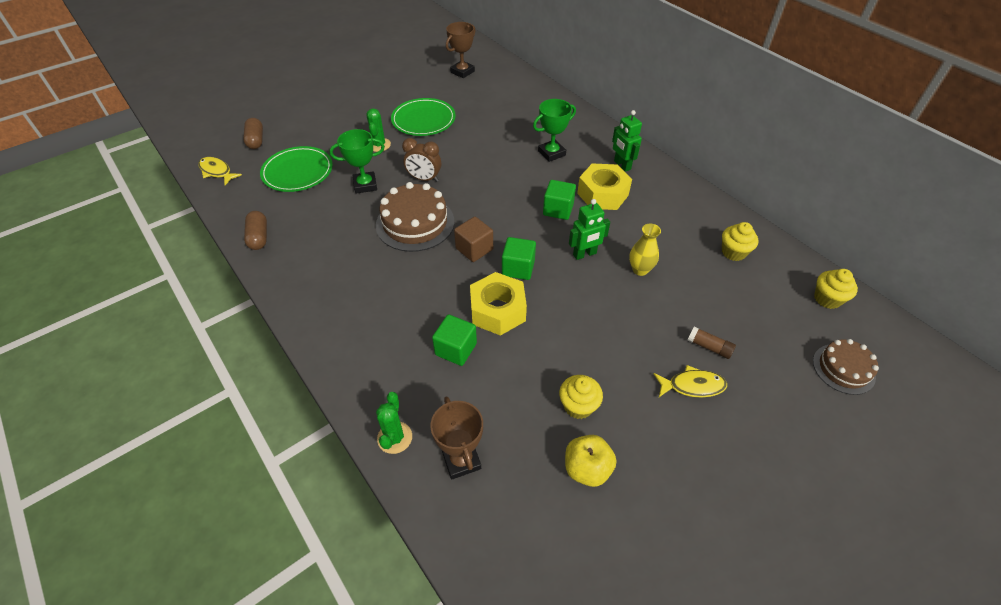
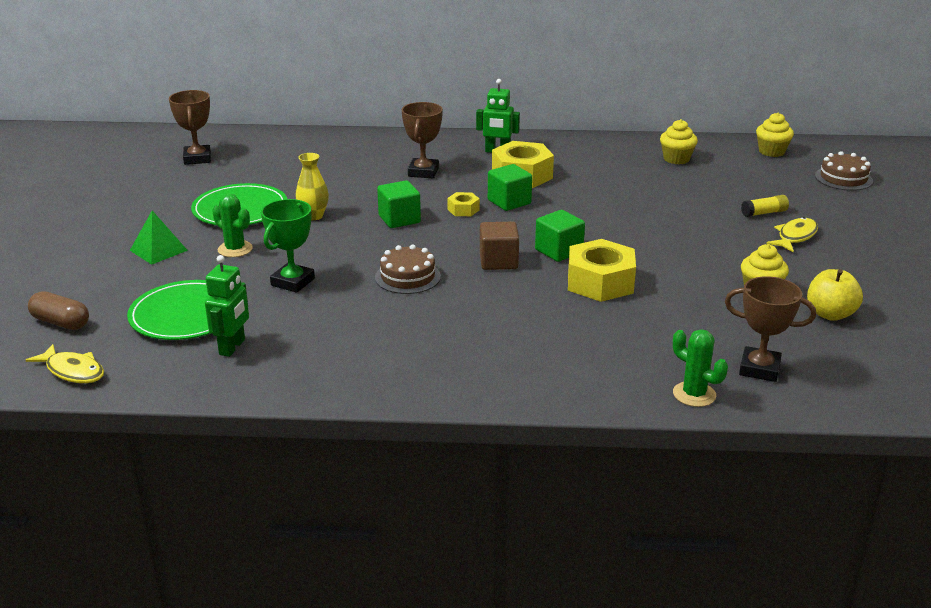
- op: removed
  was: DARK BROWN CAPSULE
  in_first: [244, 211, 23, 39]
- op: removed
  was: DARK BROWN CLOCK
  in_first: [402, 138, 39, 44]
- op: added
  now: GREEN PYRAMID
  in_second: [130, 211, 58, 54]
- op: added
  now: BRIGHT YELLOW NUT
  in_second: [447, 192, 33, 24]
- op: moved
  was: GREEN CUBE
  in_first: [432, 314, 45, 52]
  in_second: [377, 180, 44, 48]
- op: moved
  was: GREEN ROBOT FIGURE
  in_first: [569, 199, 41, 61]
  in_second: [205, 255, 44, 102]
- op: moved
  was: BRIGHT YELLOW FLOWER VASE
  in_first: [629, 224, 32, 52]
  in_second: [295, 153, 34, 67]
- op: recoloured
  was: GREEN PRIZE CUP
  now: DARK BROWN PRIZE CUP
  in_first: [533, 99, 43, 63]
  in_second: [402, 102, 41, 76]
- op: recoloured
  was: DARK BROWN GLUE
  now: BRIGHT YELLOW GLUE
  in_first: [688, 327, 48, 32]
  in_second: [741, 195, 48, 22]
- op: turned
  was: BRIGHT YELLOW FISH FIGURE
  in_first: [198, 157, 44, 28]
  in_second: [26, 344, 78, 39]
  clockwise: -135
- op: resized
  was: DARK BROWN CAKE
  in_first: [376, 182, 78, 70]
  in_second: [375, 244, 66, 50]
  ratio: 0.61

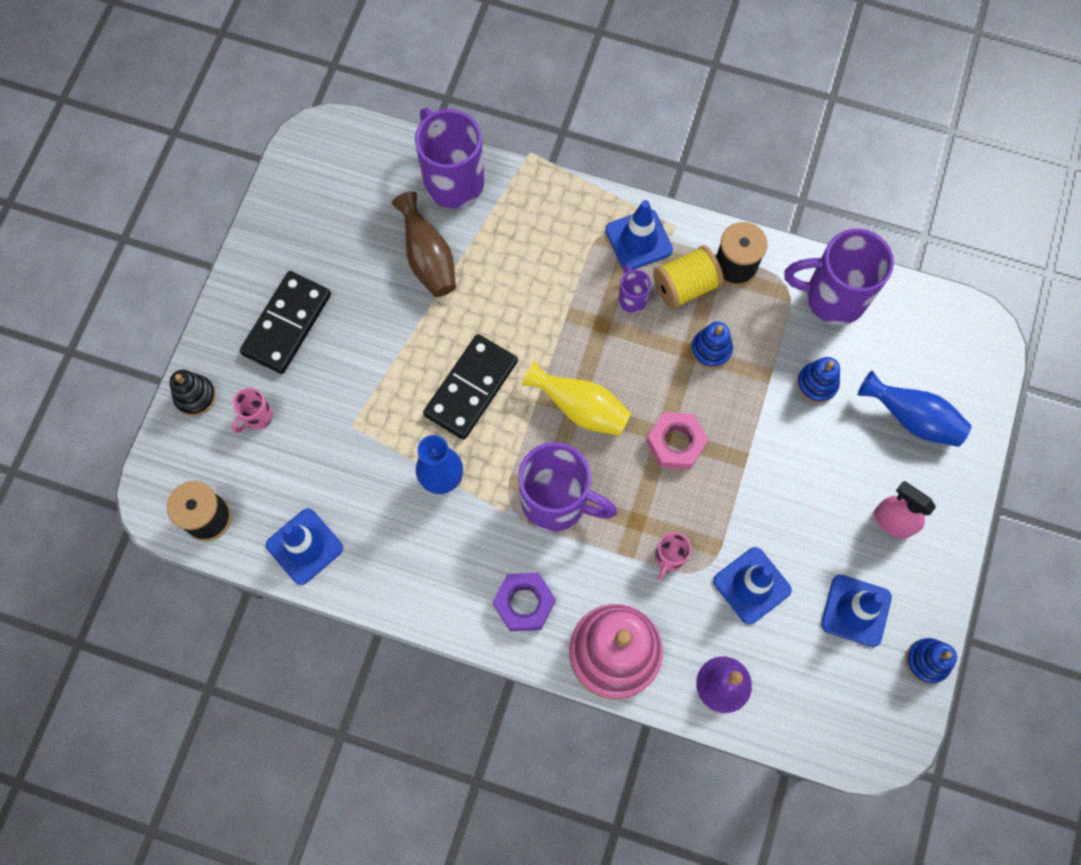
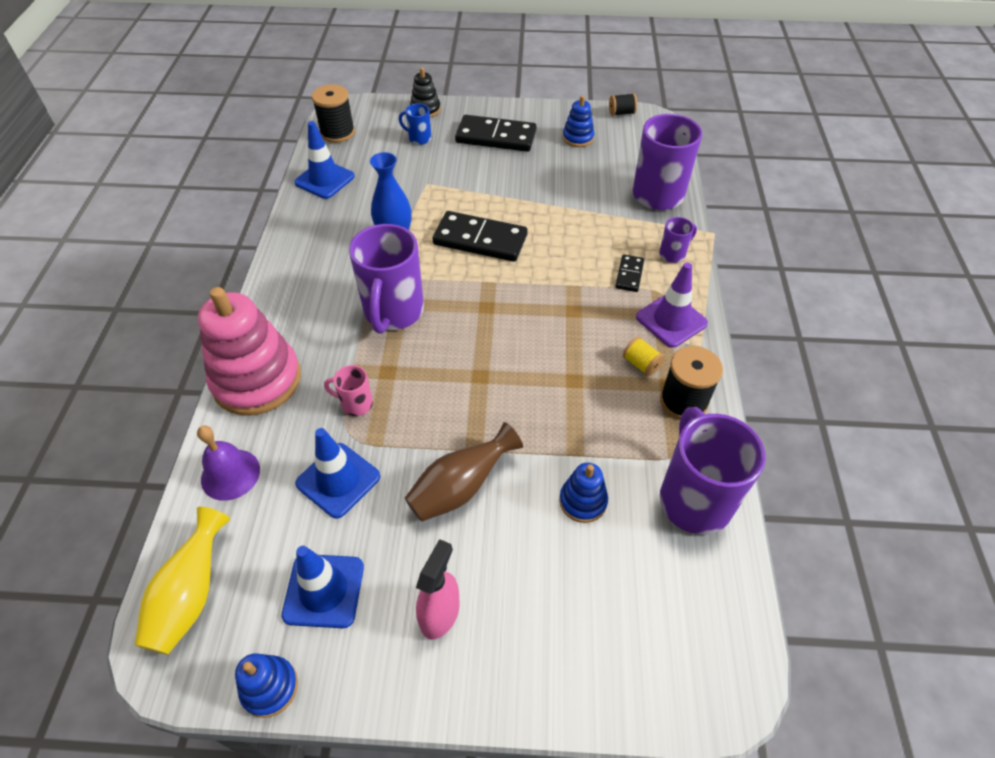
- op: removed
  was: PURPLE NUT
  in_first: [493, 572, 63, 59]
- op: removed
  was: ROSE-PINK NUT
  in_first: [646, 412, 63, 58]
- op: removed
  was: BLUE FLOWER VASE
  in_first: [858, 371, 113, 76]
- op: added
  now: EBONY SPOOL
  in_second: [609, 93, 28, 23]
- op: added
  now: EBONY DOMINO TILE
  in_second: [615, 254, 29, 38]
- op: moved
  was: DARK BROWN FLOWER VASE
  in_first: [392, 191, 64, 106]
  in_second: [405, 422, 118, 100]
- op: moved
  was: BRIGHT YELLOW FLOWER VASE
  in_first: [522, 361, 109, 75]
  in_second: [135, 507, 95, 148]
- op: moved
  was: PURPLE MUG
  in_first: [619, 265, 32, 48]
  in_second: [659, 217, 38, 46]
- op: moved
  was: BLUE STACKING TOY
  in_first: [691, 322, 42, 47]
  in_second: [563, 95, 32, 52]
- op: recoloured
  was: ROSE-PINK MUG
  now: BLUE MUG
  in_first: [232, 388, 41, 45]
  in_second: [399, 103, 32, 42]
- op: recoloured
  was: BLUE TRAFFIC CONE
  now: PURPLE TRAFFIC CONE
  in_first: [605, 200, 68, 70]
  in_second: [636, 262, 72, 86]
- op: resized
  was: BRIGHT YELLOW SPOOL
  in_first: [653, 246, 71, 63]
  in_second: [623, 337, 42, 39]
  ratio: 0.57

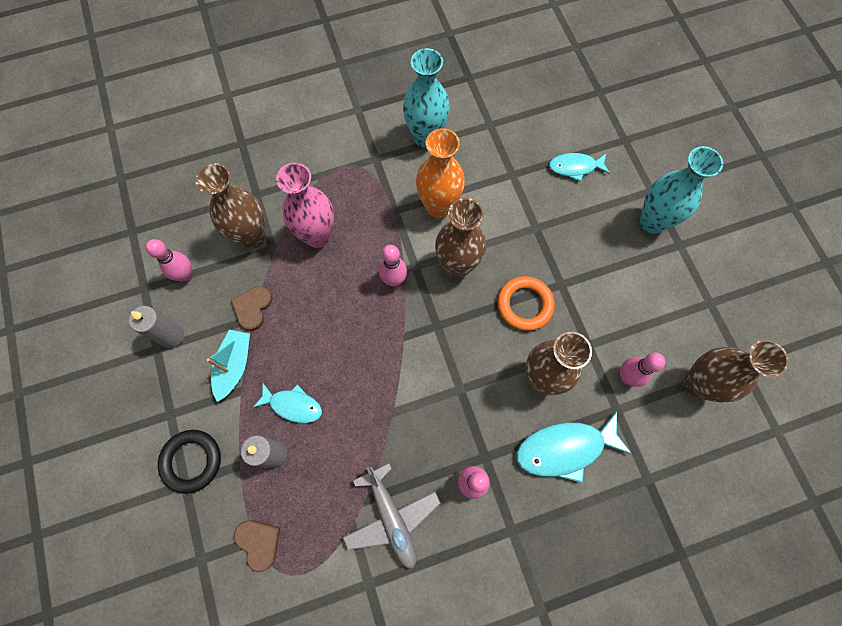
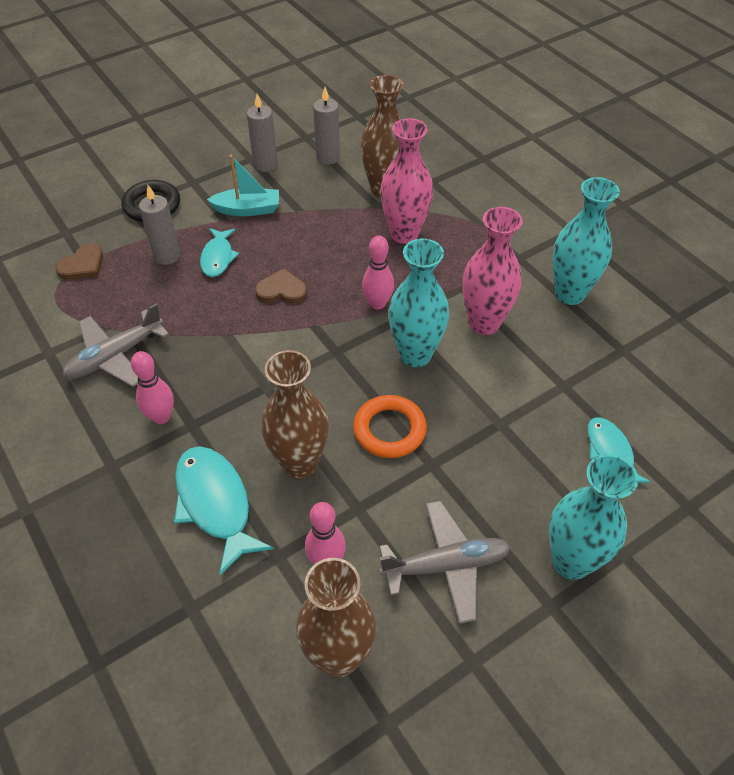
- op: added
  now: GREY TOY PLANE
  in_second: [379, 501, 132, 123]
- op: moved
  was: DARK BROWN HEART
  in_first: [231, 286, 41, 45]
  in_second: [255, 269, 52, 35]
- op: replaced
  was: ROSE-PINK BOWLING PIN
  now: GREY CANDLE
  in_first: [146, 239, 46, 42]
  in_second: [313, 87, 27, 78]
- op: recoloured
  was: ORANGE FLOWER VASE
  now: ROSE-PINK FLOWER VASE
  in_first: [416, 128, 49, 90]
  in_second: [462, 207, 61, 128]
- op: recoloured
  was: DARK BROWN FLOWER VASE
  now: TURQUOISE FLOWER VASE
  in_first: [435, 198, 51, 80]
  in_second: [388, 238, 61, 129]

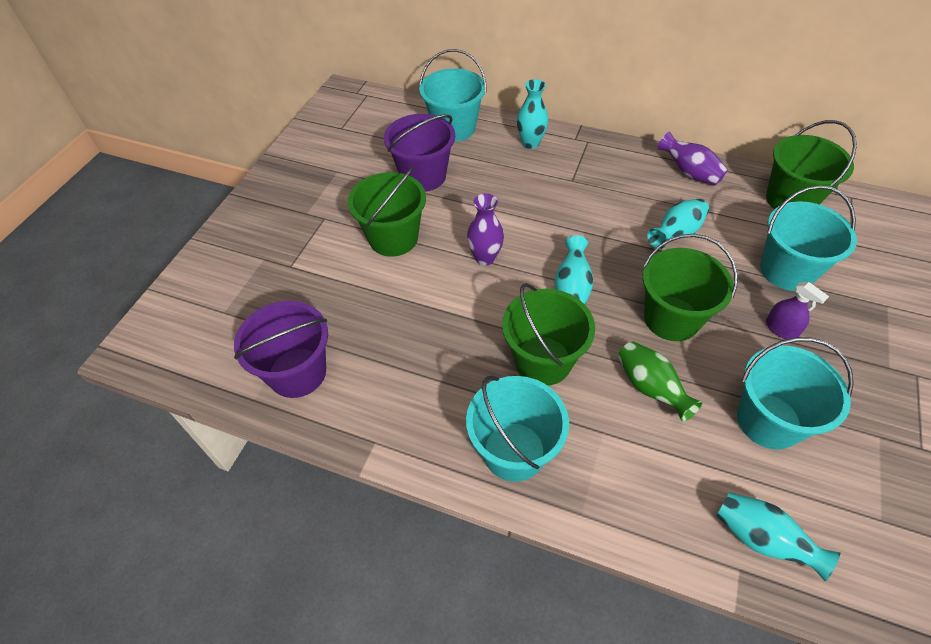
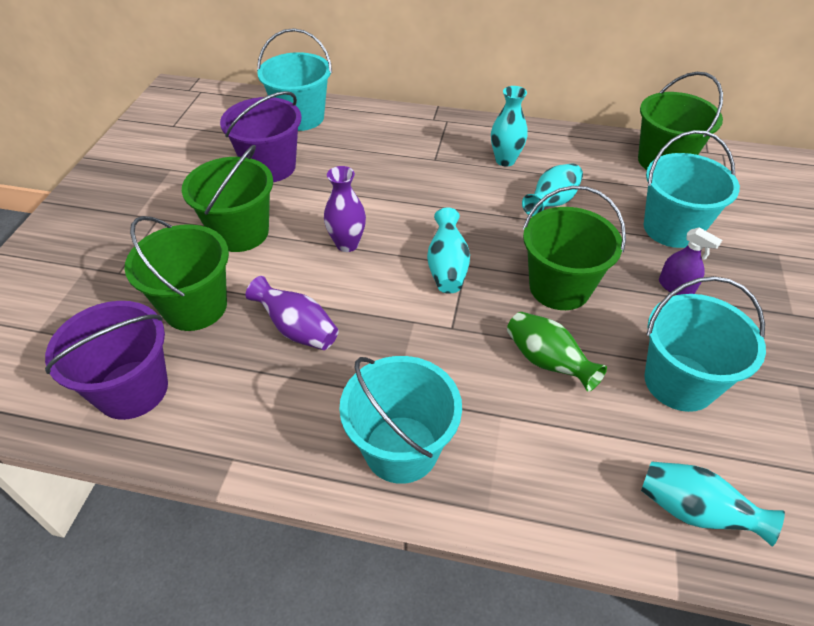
- op: moved
  was: GREEN SAND BUCKET
  in_first: [502, 283, 93, 103]
  in_second: [125, 216, 104, 115]
- op: moved
  was: TURQUOISE FLOWER VASE
  in_first: [517, 79, 31, 70]
  in_second: [491, 86, 36, 81]
- op: moved
  was: PURPLE FLOWER VASE
  in_first: [657, 131, 71, 54]
  in_second: [246, 276, 93, 74]

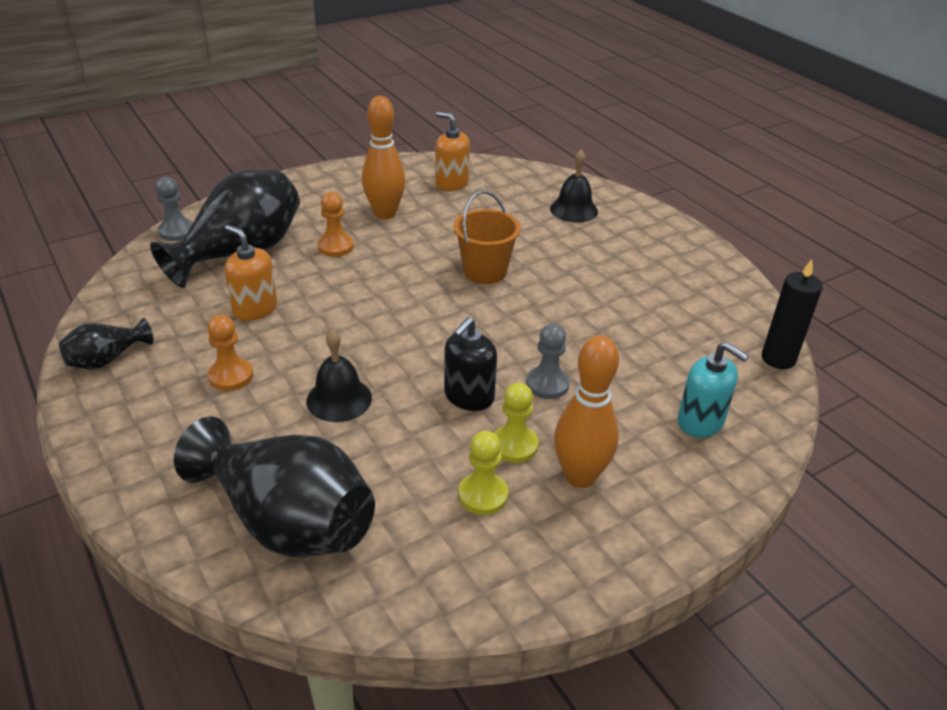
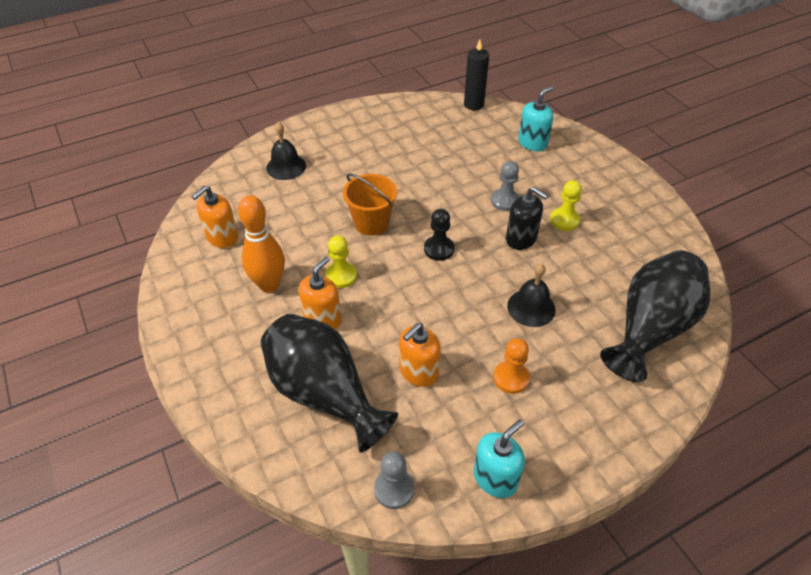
- op: removed
  was: ORANGE BOWLING PIN
  in_first: [554, 335, 65, 153]
- op: added
  now: EBONY GAME PAWN
  in_second: [424, 209, 31, 52]
- op: moved
  was: GREY GAME PAWN
  in_first: [156, 177, 37, 64]
  in_second: [374, 451, 40, 58]
- op: moved
  was: BRIGHT YELLOW GAME PAWN
  in_first: [458, 431, 50, 84]
  in_second: [325, 235, 32, 53]
- op: replaced
  was: EBONY FLOWER VASE
  now: TURQUOISE SOAP DISPENSER
  in_first: [59, 318, 94, 52]
  in_second: [474, 419, 51, 79]
- op: replaced
  was: ORANGE GAME PAWN
  now: ORANGE SOAP DISPENSER
  in_first: [317, 192, 37, 65]
  in_second: [298, 257, 43, 72]

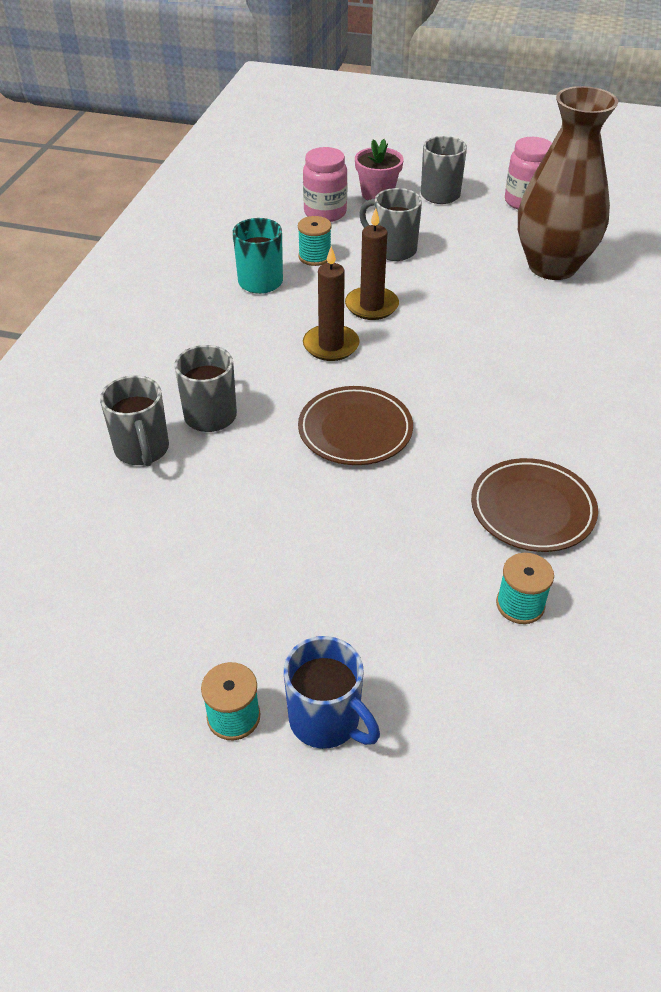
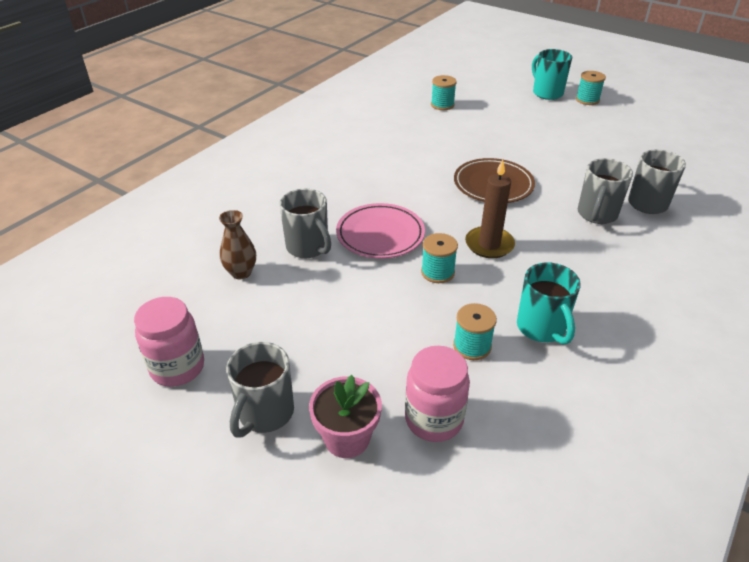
- op: removed
  was: DARK BROWN PLATE
  in_first: [471, 458, 127, 94]
- op: added
  now: ROSE-PINK PLATE
  in_second: [336, 203, 89, 56]
- op: moved
  was: GREY MUG
  in_first: [359, 188, 63, 73]
  in_second: [280, 189, 51, 69]
- op: replaced
  was: DARK BROWN CANDLE
  now: TURQUOISE SPOOL
  in_first: [345, 208, 54, 112]
  in_second: [421, 233, 37, 50]
- op: recoloured
  was: BLUE MUG
  now: TURQUOISE MUG
  in_first: [284, 636, 96, 113]
  in_second: [532, 49, 40, 51]
- op: resized
  was: DARK BROWN FLOWER VASE
  in_first: [518, 86, 101, 194]
  in_second: [219, 210, 37, 69]
  ratio: 0.41

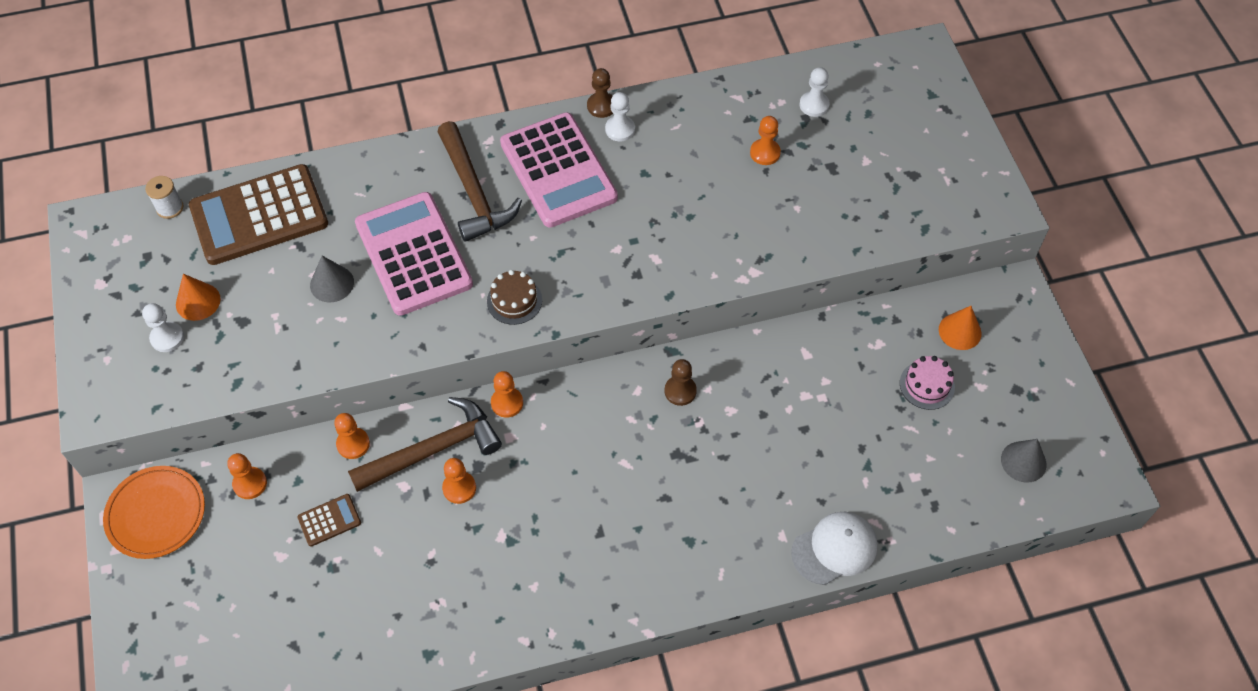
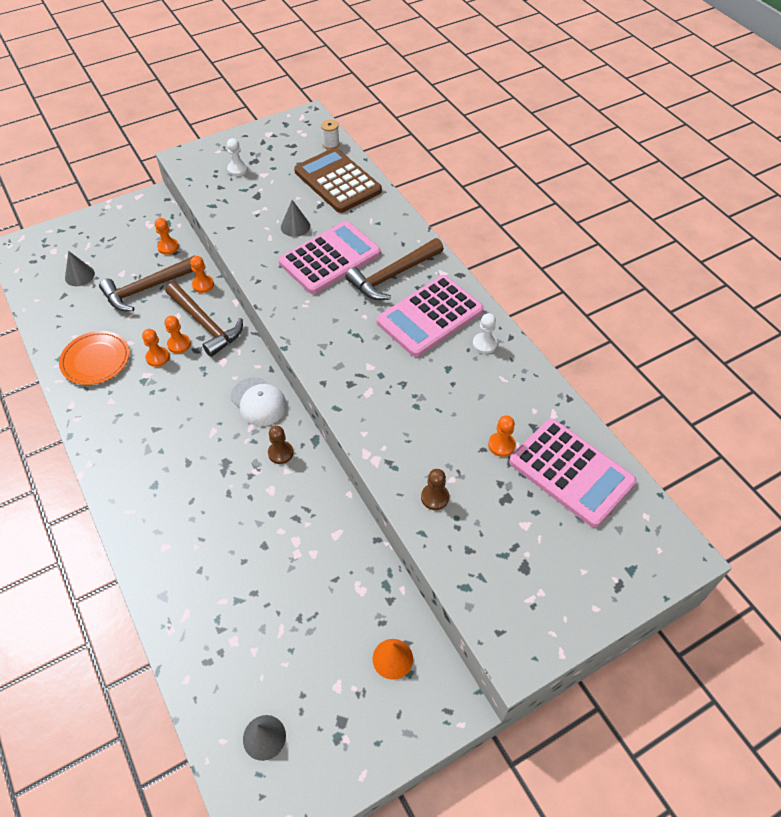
- op: removed
  was: ORANGE CONE
  in_first: [176, 274, 45, 47]
- op: removed
  was: DARK BROWN CAKE
  in_first: [487, 270, 55, 55]
- op: removed
  was: ROSE-PINK CAKE
  in_first: [900, 356, 55, 54]
- op: added
  now: GREY CONE
  in_second: [65, 251, 30, 35]
- op: moved
  was: ORANGE PLATE
  in_first: [103, 466, 102, 93]
  in_second: [59, 331, 70, 54]
- op: moved
  was: ORANGE GAME PAWN
  in_first: [491, 371, 32, 47]
  in_second: [142, 329, 28, 38]
- op: moved
  was: DARK BROWN GAME PAWN
  in_first: [587, 68, 26, 50]
  in_second: [421, 469, 28, 41]
- op: moved
  was: PURE WHITE CAP
  in_first: [791, 512, 87, 73]
  in_second: [231, 377, 56, 49]
- op: replaced
  was: DARK BROWN POCKET CALCULATOR
  now: DARK BROWN CLAW HAMMER
  in_first: [298, 494, 63, 53]
  in_second: [99, 256, 95, 55]
- op: replaced
  was: PURE WHITE GAME PAWN
  now: ROSE-PINK POCKET CALCULATOR
  in_first: [799, 67, 31, 50]
  in_second: [509, 419, 127, 108]

